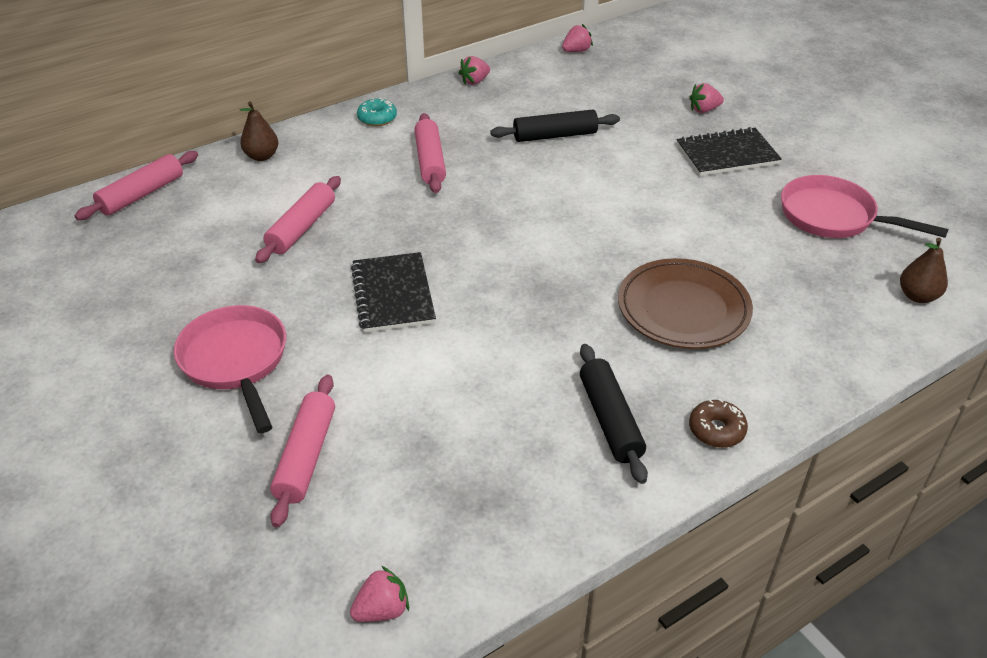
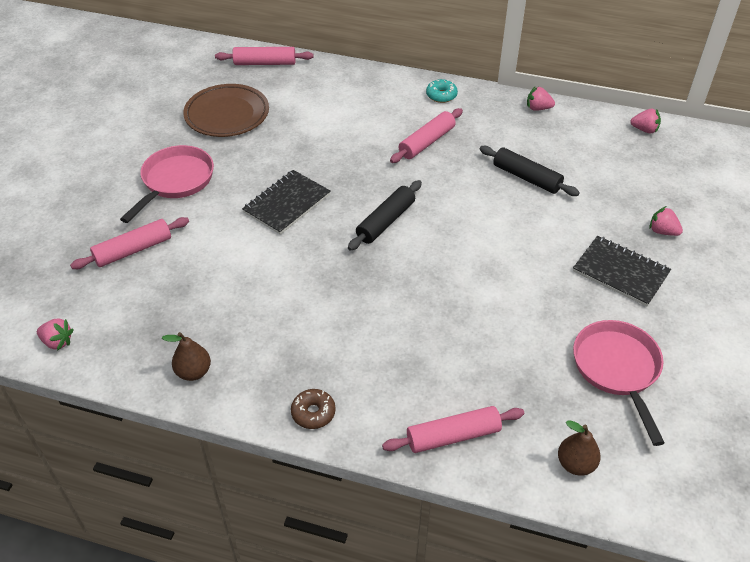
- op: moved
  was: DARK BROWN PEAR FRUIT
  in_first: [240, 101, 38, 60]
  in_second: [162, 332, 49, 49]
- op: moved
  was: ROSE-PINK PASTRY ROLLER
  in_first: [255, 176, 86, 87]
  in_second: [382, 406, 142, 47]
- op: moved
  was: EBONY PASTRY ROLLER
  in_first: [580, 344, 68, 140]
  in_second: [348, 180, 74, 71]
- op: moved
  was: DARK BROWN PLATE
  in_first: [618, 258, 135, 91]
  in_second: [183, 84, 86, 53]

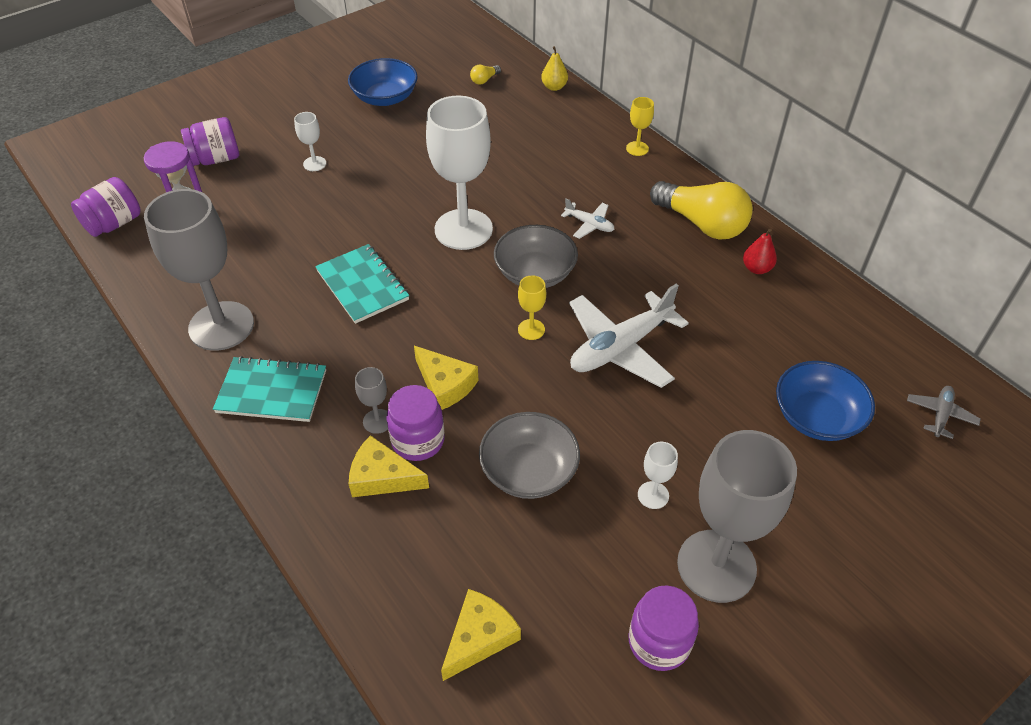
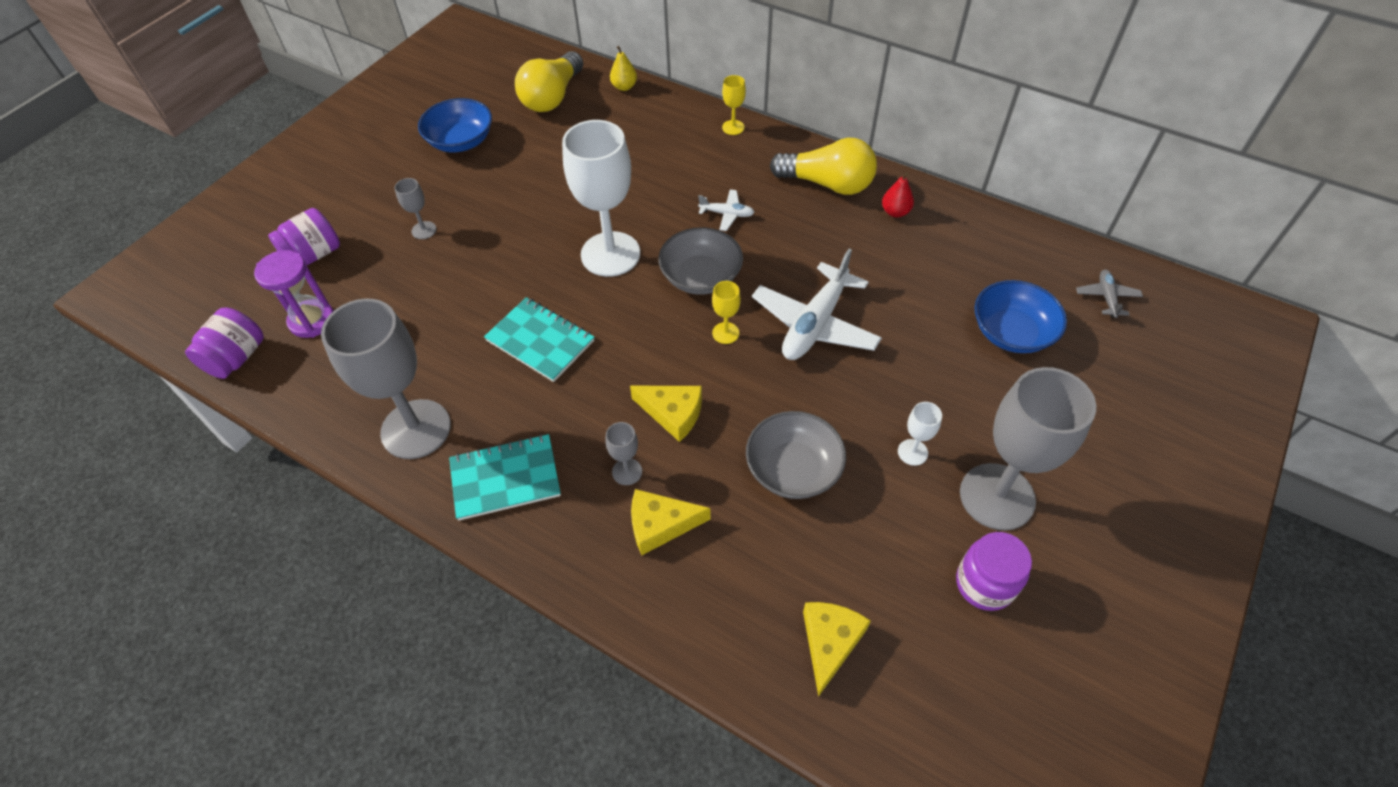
- op: removed
  was: PURPLE PRESERVE JAR
  in_first: [387, 385, 58, 76]
- op: recoloured
  was: PURE WHITE WINE GLASS
  now: GREY WINE GLASS
  in_first: [294, 112, 32, 59]
  in_second: [395, 178, 41, 61]
- op: resized
  was: BRIGHT YELLOW LIGHTBULB
  in_first: [470, 65, 31, 20]
  in_second: [515, 51, 68, 61]
  ratio: 2.49

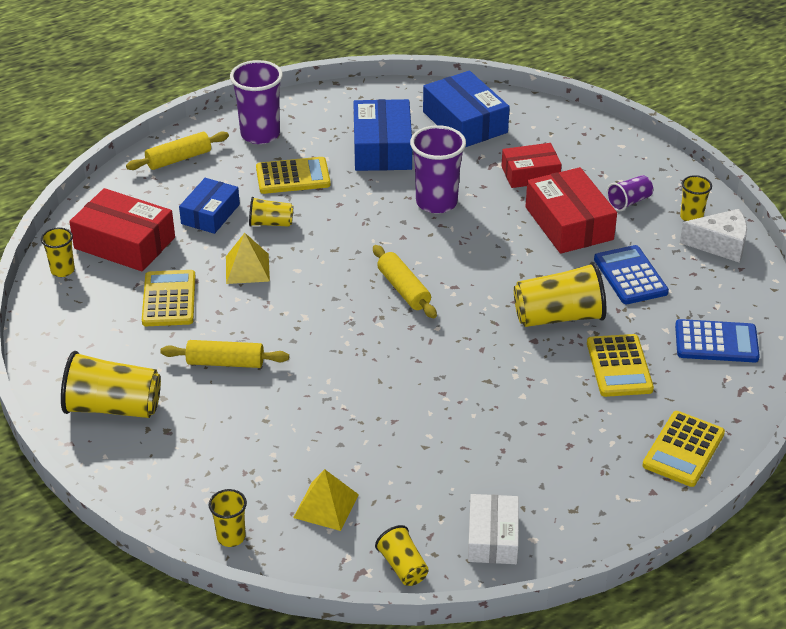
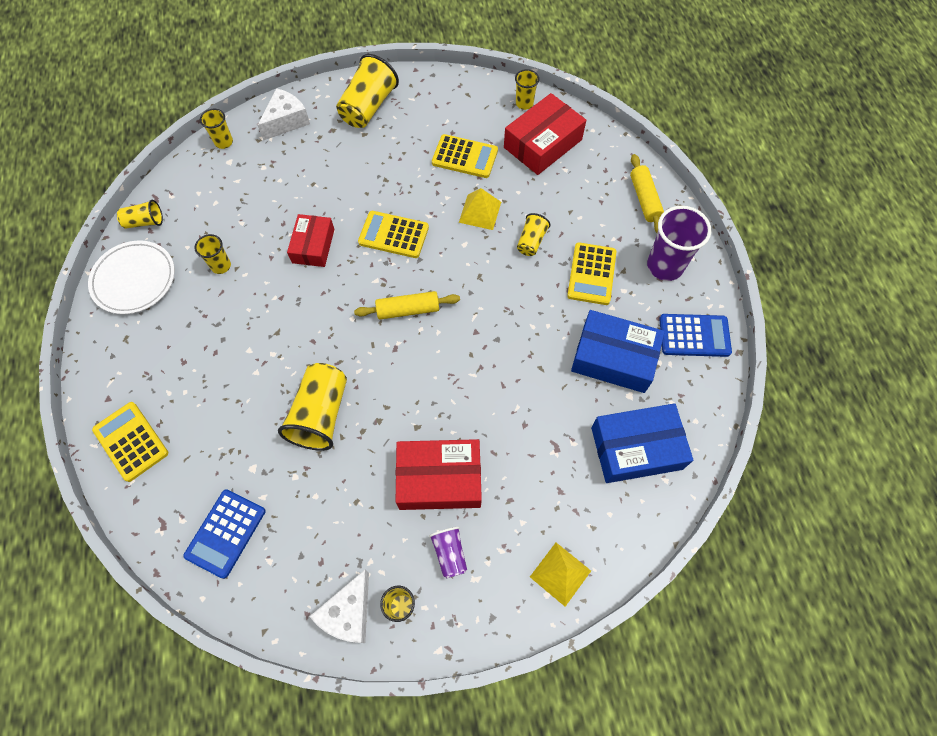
- op: removed
  was: BRIGHT YELLOW PASTRY ROLLER
  in_first: [160, 340, 129, 28]
- op: removed
  was: BLUE BOX
  in_first: [179, 178, 61, 56]
- op: removed
  was: PURPLE CUP
  in_first: [410, 125, 56, 89]
- op: added
  now: BRIGHT YELLOW CUP
  in_second: [194, 234, 37, 40]
- op: added
  now: PURE WHITE PIECE OF CHEESE
  in_second: [258, 88, 52, 52]
- op: moved
  was: BRIGHT YELLOW PYRAMID
  in_first: [293, 469, 66, 62]
  in_second: [530, 543, 61, 64]
- op: moved
  was: SCARLET BOX
  in_first: [502, 143, 60, 45]
  in_second: [287, 214, 48, 53]
- op: moved
  was: BRIGHT YELLOW POCKET CALCULATOR
  in_first: [587, 334, 67, 63]
  in_second: [358, 211, 71, 47]
- op: moved
  was: BLUE POCKET CALCULATOR
  in_first: [594, 245, 75, 59]
  in_second: [659, 314, 73, 43]
- op: replaced
  was: PURE WHITE BOX
  now: PURE WHITE PLATE
  in_first: [468, 494, 51, 70]
  in_second: [88, 241, 87, 73]

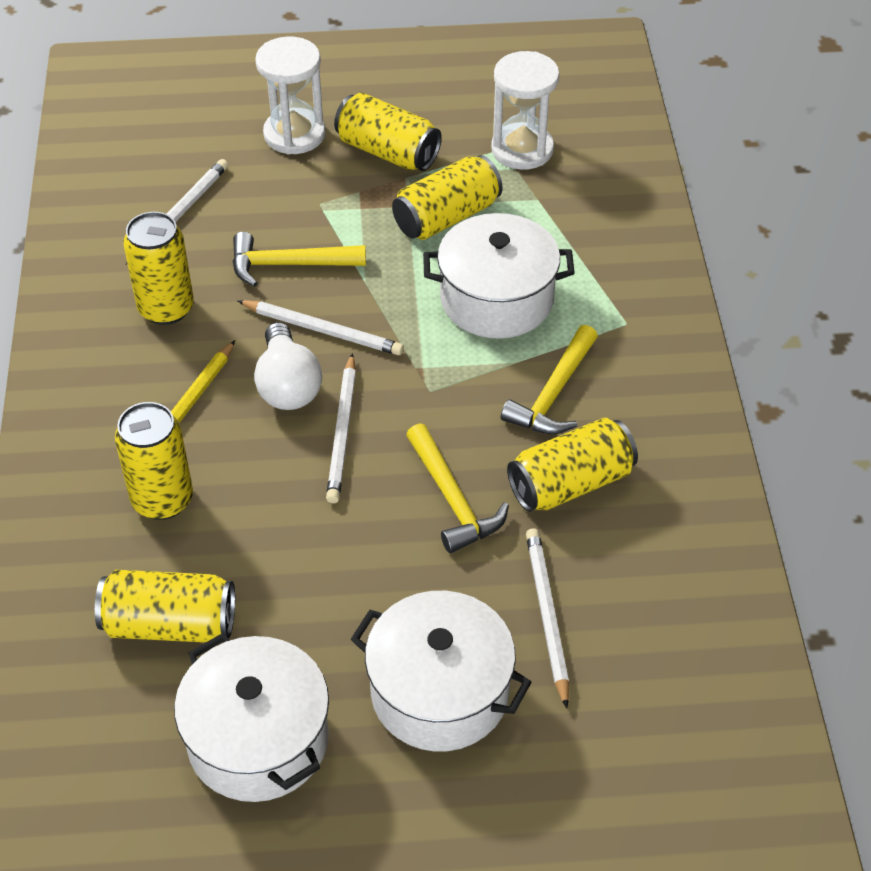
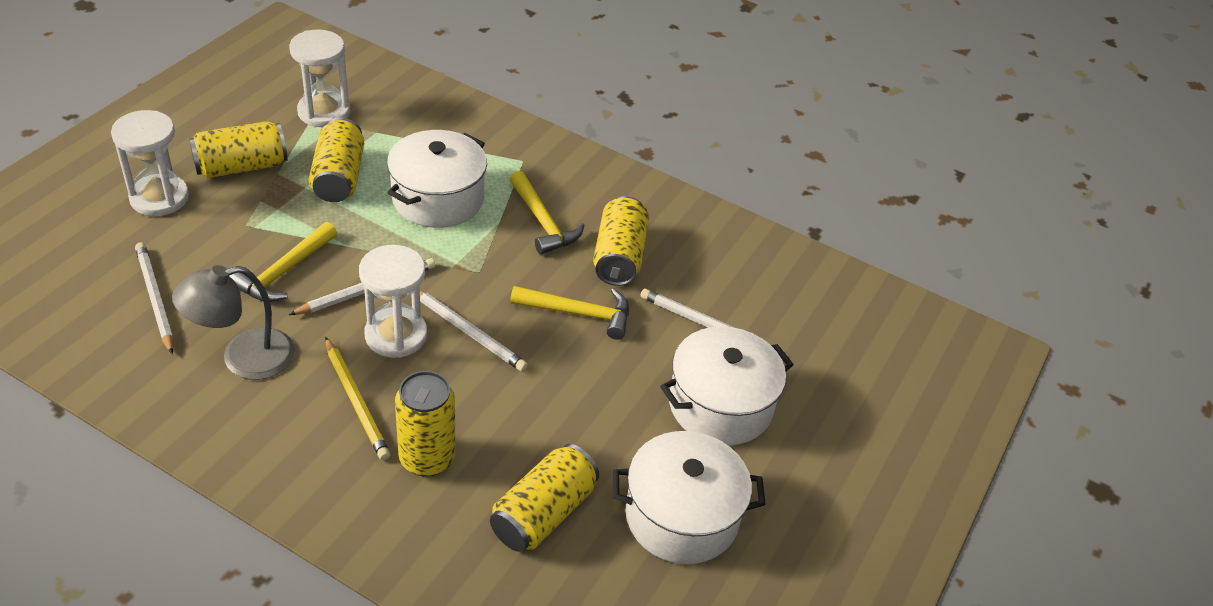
- op: replaced
  was: BRIGHT YELLOW CAN
  now: GREY LAMP
  in_first: [123, 212, 71, 113]
  in_second: [172, 265, 123, 115]
- op: replaced
  was: PURE WHITE LIGHTBULB
  now: PURE WHITE HOURGLASS
  in_first: [254, 322, 68, 88]
  in_second: [359, 245, 68, 113]

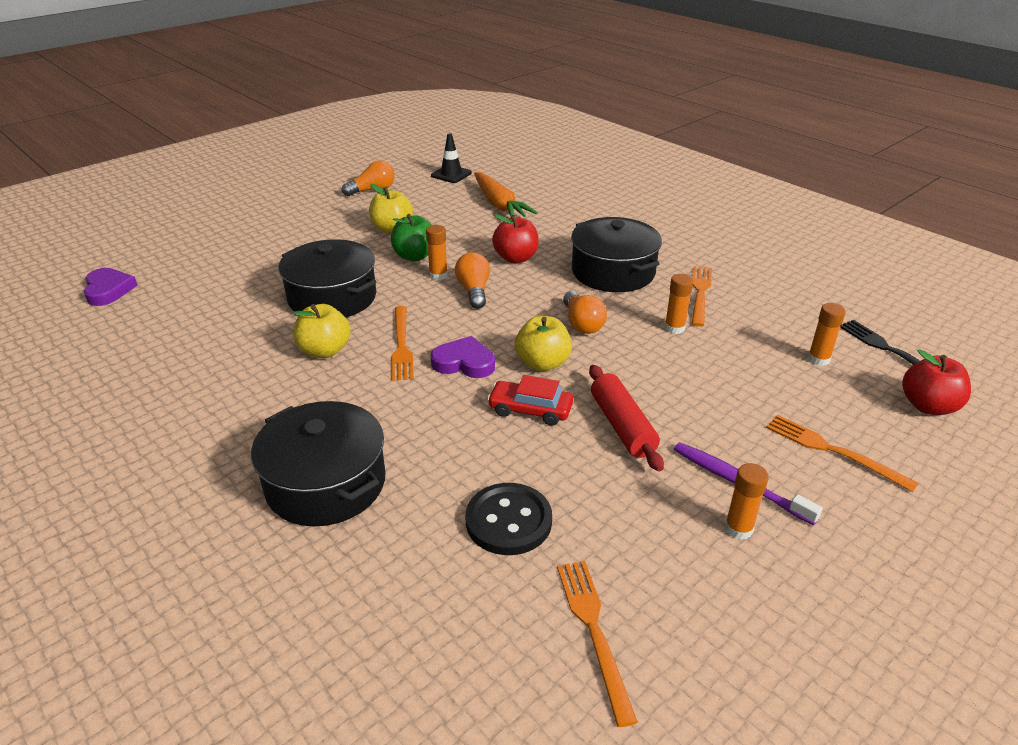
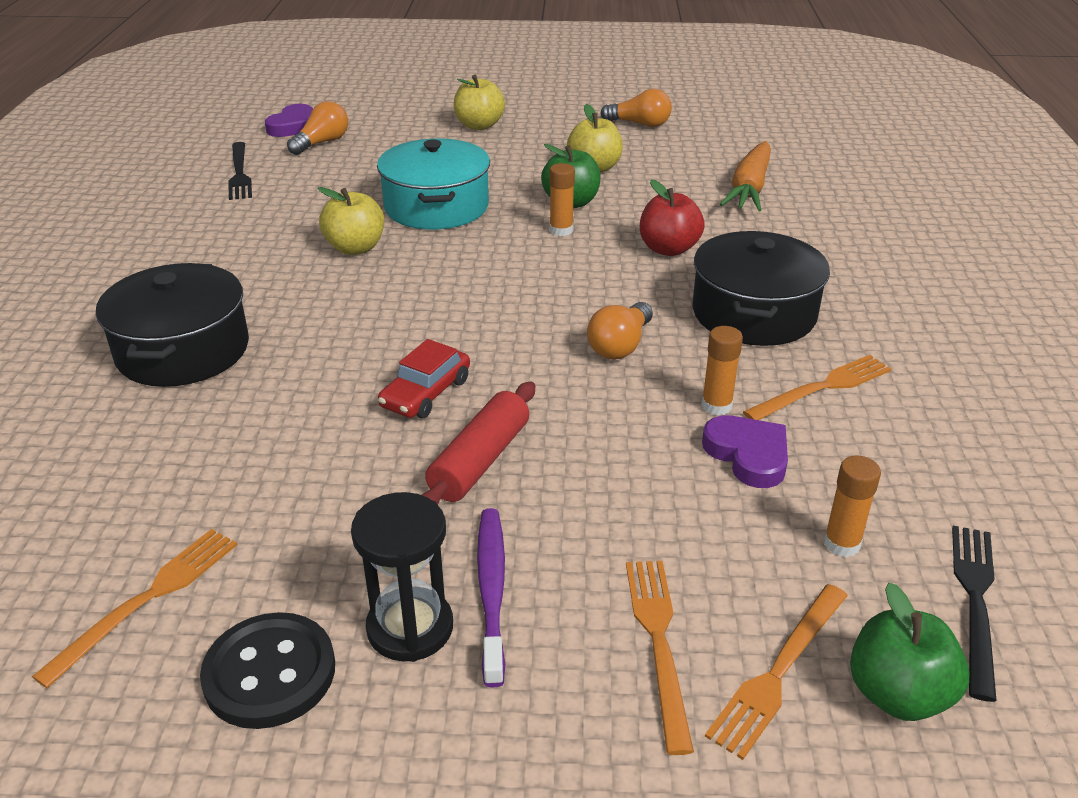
- op: removed
  was: EBONY TRAFFIC CONE
  in_first: [431, 133, 41, 50]
- op: added
  now: EBONY TABLE FORK
  in_second: [228, 142, 24, 58]
- op: moved
  was: ORANGE TABLE FORK
  in_first: [391, 306, 23, 75]
  in_second: [705, 584, 143, 176]
- op: moved
  was: PURPLE HEART
  in_first: [431, 336, 64, 42]
  in_second: [702, 415, 86, 73]
- op: moved
  was: ORANGE LIGHTBULB
  in_first: [455, 252, 35, 57]
  in_second: [287, 101, 61, 54]
- op: moved
  was: EBONY SEWING BUTTON
  in_first: [466, 483, 86, 72]
  in_second: [200, 612, 135, 117]
- op: moved
  was: BRIGHT YELLOW APPLE FRUIT
  in_first: [515, 316, 57, 55]
  in_second: [454, 75, 51, 55]
- op: replaced
  was: ORANGE GLUE
  now: EBONY HOURGLASS
  in_first: [725, 463, 44, 77]
  in_second: [351, 492, 102, 170]
- op: recoloured
  was: EBONY POT
  now: TURQUOISE POT
  in_first: [278, 239, 98, 79]
  in_second: [377, 138, 113, 92]
- op: recoloured
  was: SCARLET APPLE FRUIT
  now: GREEN APPLE FRUIT
  in_first: [902, 349, 69, 66]
  in_second: [850, 583, 120, 138]
- op: turned
  was: SCARLET TOY CAR
  in_first: [487, 375, 86, 51]
  in_second: [378, 339, 92, 79]
  clockwise: -120

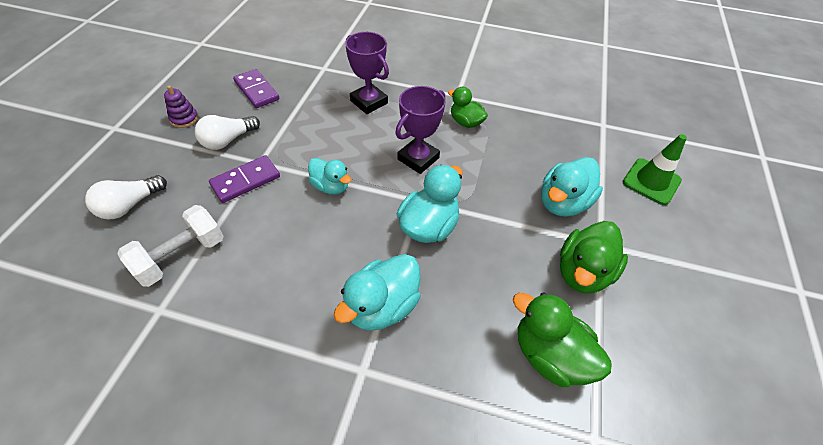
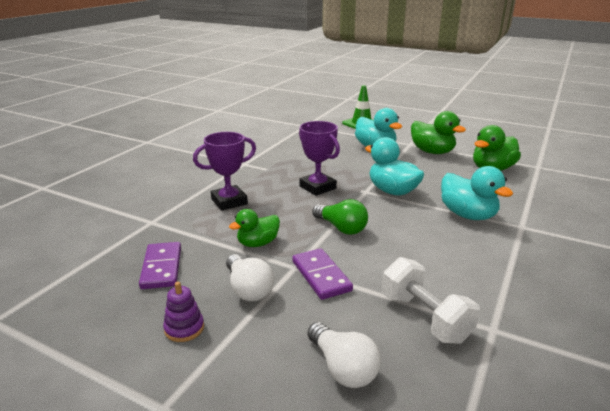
- op: moved
  was: GREEN RUBBER DUCK
  in_first: [448, 87, 40, 41]
  in_second: [229, 209, 51, 38]
- op: replaced
  was: TURQUOISE RUBBER DUCK
  now: GREEN LIGHTBULB
  in_first: [308, 158, 43, 37]
  in_second: [312, 199, 56, 36]
- op: turned
  was: PURPLE DOMINO TILE
  in_first: [233, 69, 46, 39]
  in_second: [139, 242, 42, 47]
  clockwise: -75

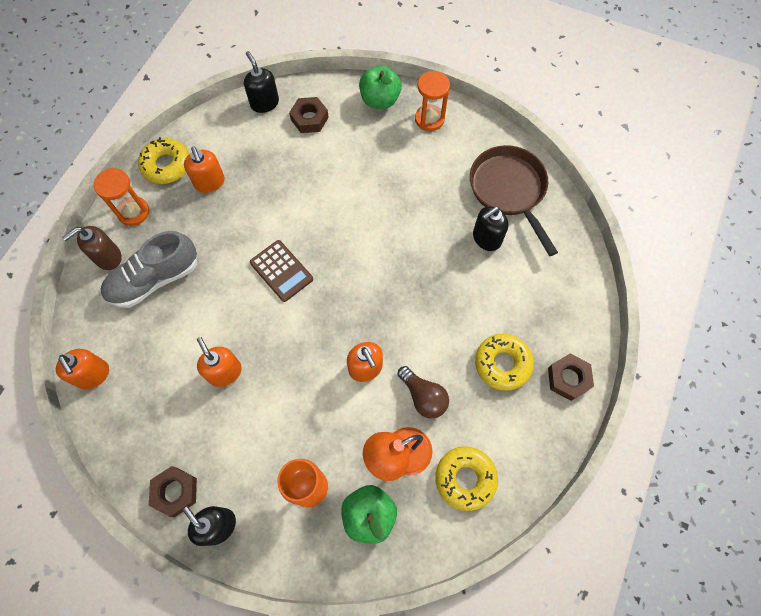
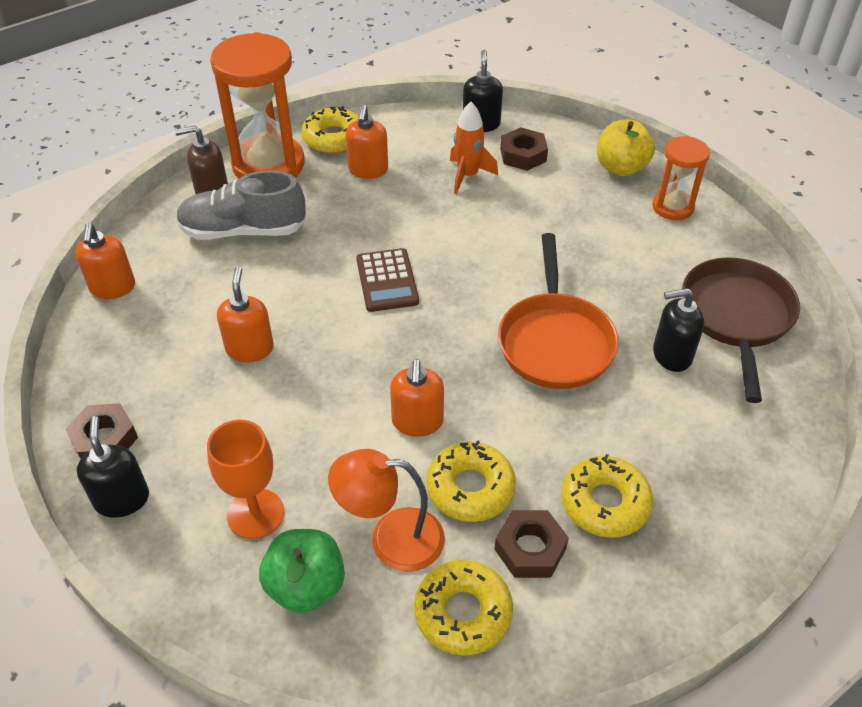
- op: added
  now: ORANGE TOY ROCKET
  in_second: [450, 102, 48, 92]
- op: added
  now: ORANGE FRYING PAN
  in_second: [498, 233, 121, 156]
- op: moved
  was: DARK BROWN NUT
  in_first: [548, 354, 46, 47]
  in_second: [495, 510, 74, 68]
- op: replaced
  was: DARK BROWN LIGHTBULB
  now: BRIGHT YELLOW DOUGHNUT
  in_first: [397, 366, 52, 53]
  in_second: [426, 440, 90, 82]
- op: recoloured
  was: GREEN APPLE FRUIT
  now: BRIGHT YELLOW APPLE FRUIT
  in_first: [359, 65, 43, 44]
  in_second: [597, 120, 58, 56]
- op: resized
  was: ORANGE HOURGLASS
  in_first: [94, 168, 55, 58]
  in_second: [210, 32, 95, 147]
  ratio: 1.83

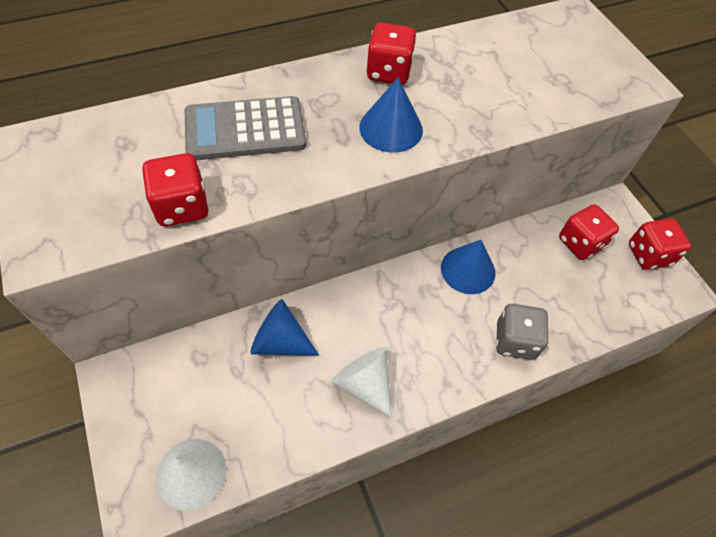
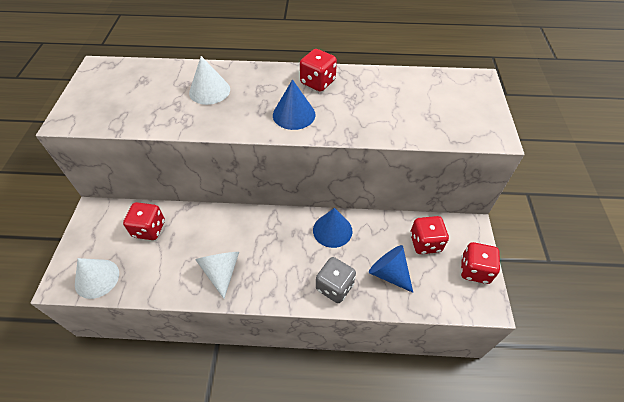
- op: moved
  was: SCARLET DIE
  in_first: [142, 153, 67, 73]
  in_second: [123, 202, 42, 38]
- op: moved
  was: BLUE CONE
  in_first: [250, 299, 69, 57]
  in_second: [369, 245, 44, 48]
- op: replaced
  was: GREY POCKET CALCULATOR
  now: PURE WHITE CONE
  in_first: [185, 96, 121, 64]
  in_second: [189, 56, 41, 49]

